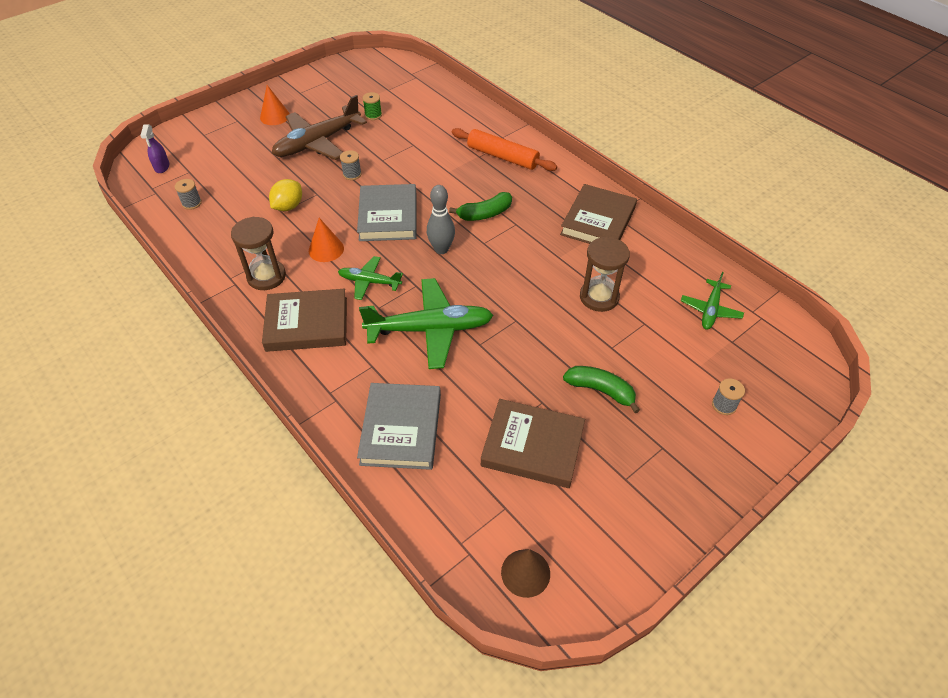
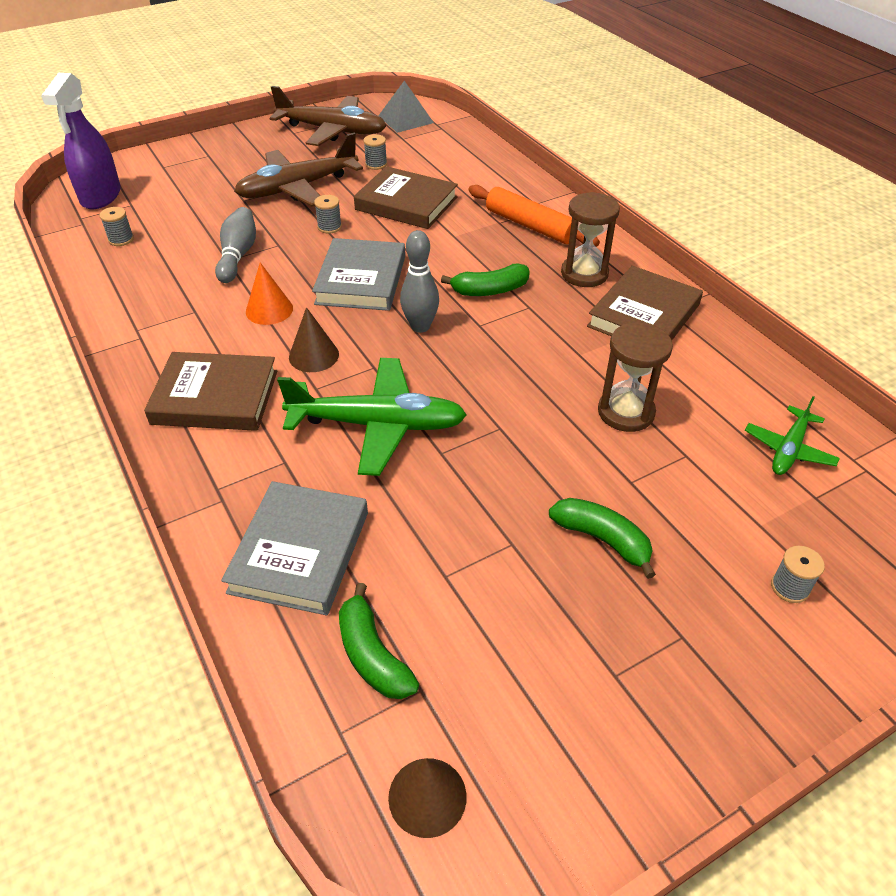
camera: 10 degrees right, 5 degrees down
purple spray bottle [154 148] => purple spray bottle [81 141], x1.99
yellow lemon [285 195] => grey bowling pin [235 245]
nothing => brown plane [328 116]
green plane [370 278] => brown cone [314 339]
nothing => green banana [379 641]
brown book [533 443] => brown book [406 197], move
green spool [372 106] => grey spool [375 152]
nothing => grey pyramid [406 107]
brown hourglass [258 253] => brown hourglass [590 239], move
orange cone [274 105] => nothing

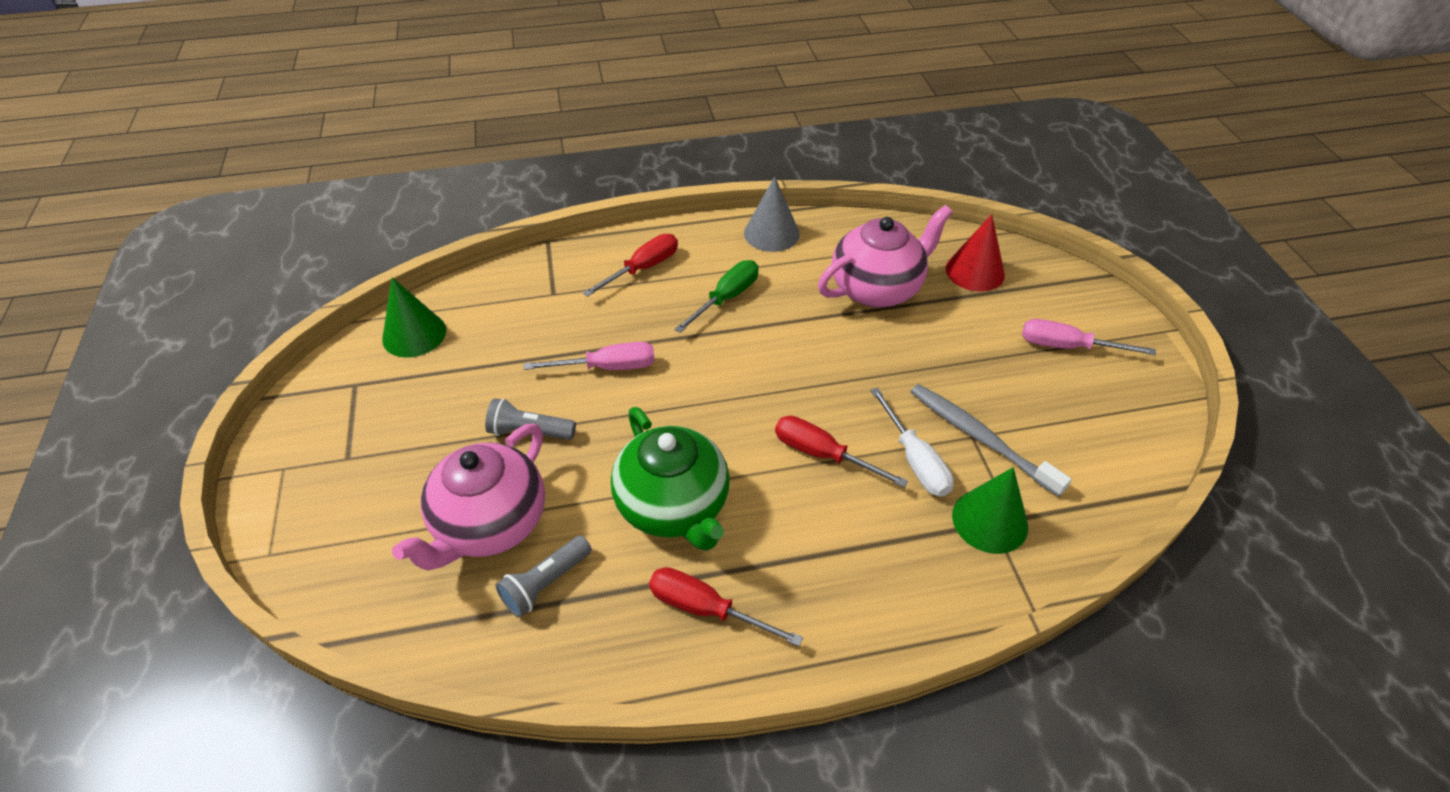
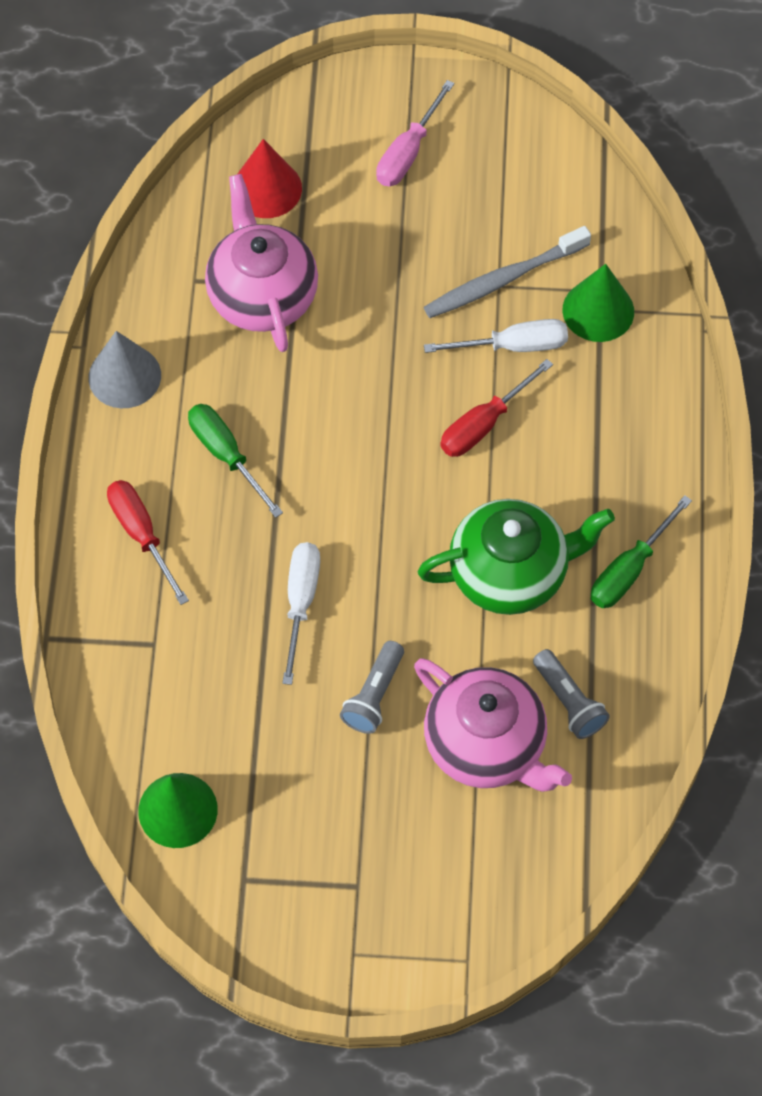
camera: 75 degrees left, 15 degrees up
pink screwdriver [589 356] => white screwdriver [301 613]
red screwdriver [726 607] => green screwdriver [641 551]

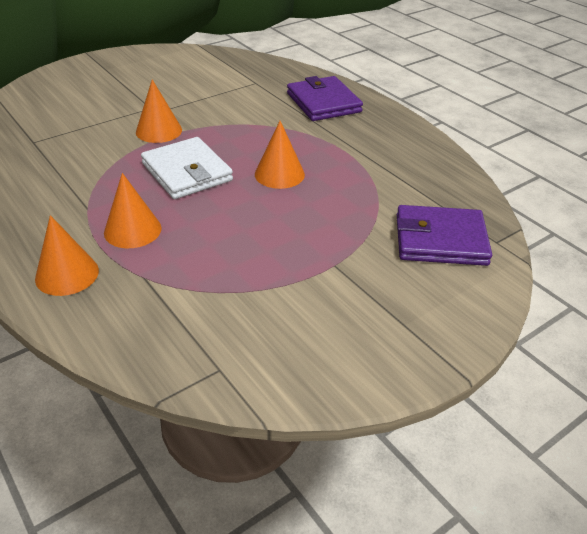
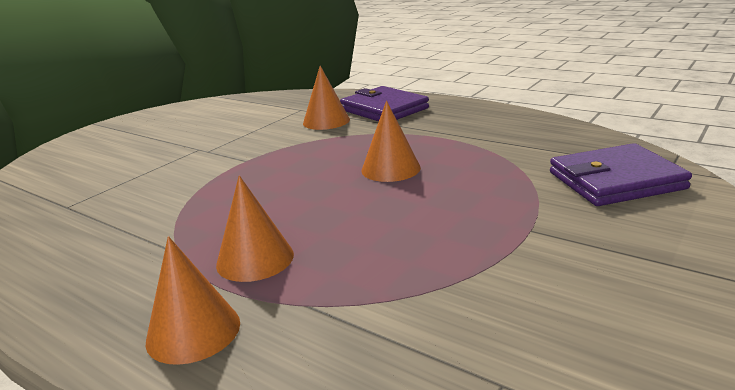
camera: 15 degrees left, 15 degrees down
orange cone [159 111] => orange cone [326 98], move
white wallet [187 168] => nothing

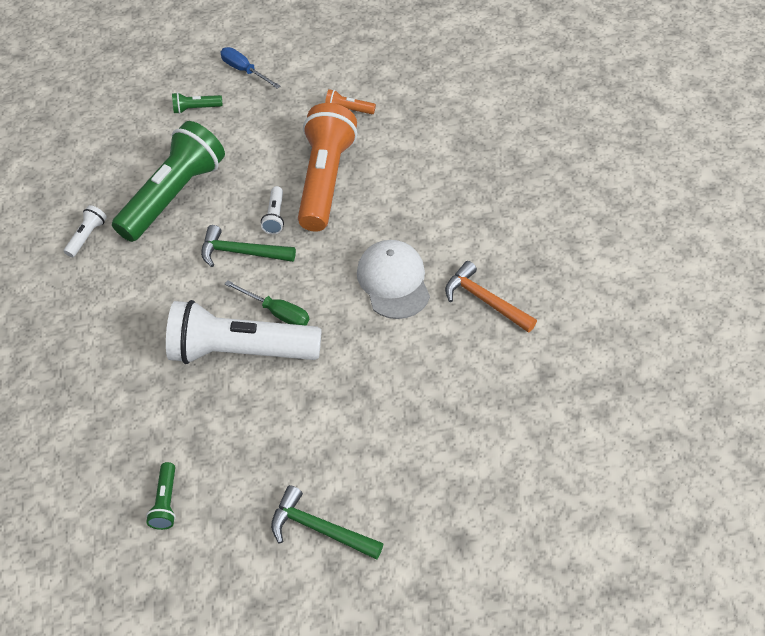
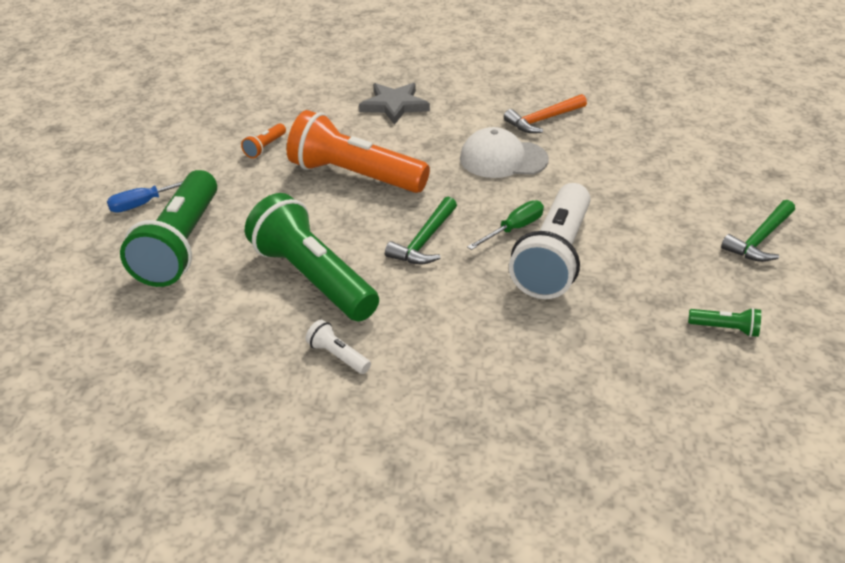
camera: 75 degrees left, 15 degrees down
green flashlight [197 103] => green flashlight [168 228], x2.47
nothing => grey star [394 104]
white flashlight [272 210] => nothing

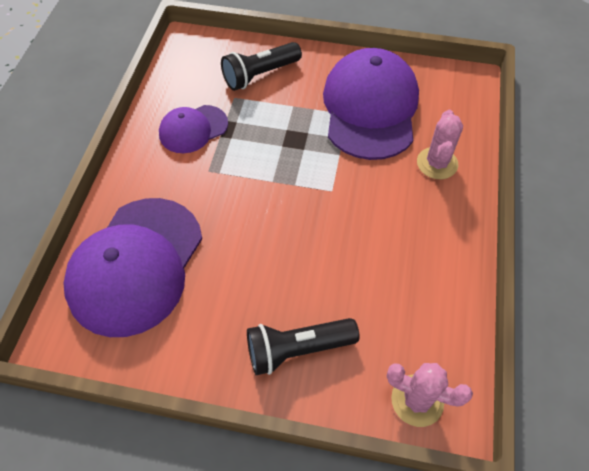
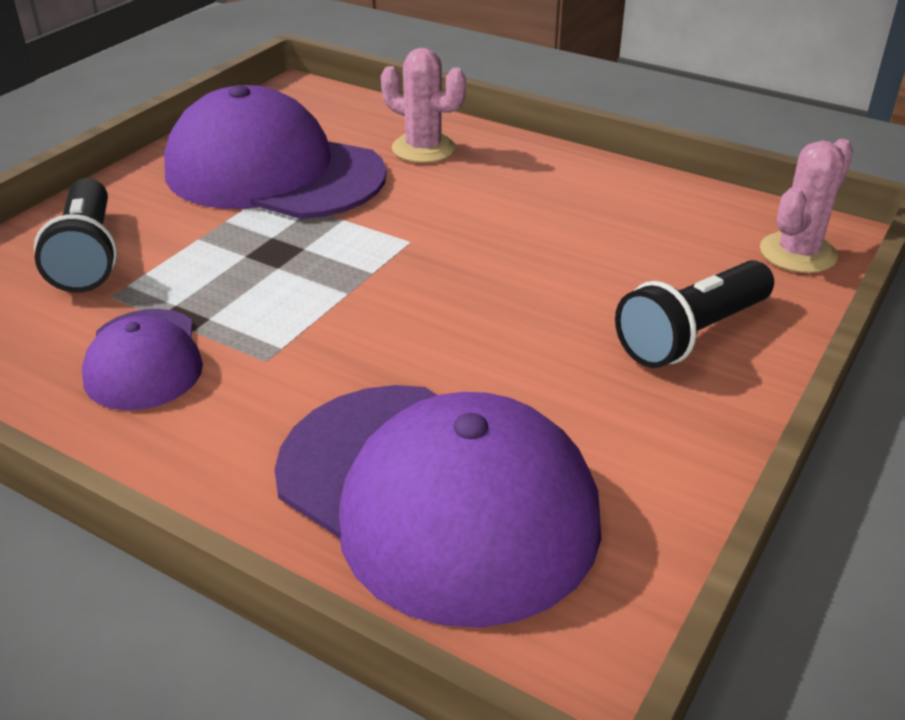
camera: 70 degrees left, 20 degrees down
black flashlight [303 346] => black flashlight [694 314], 45 degrees clockwise

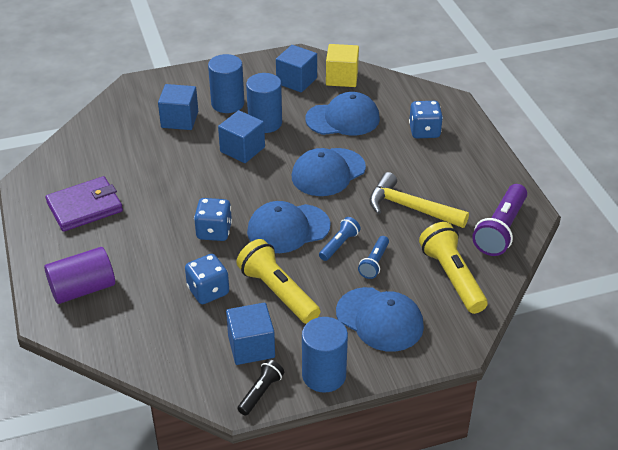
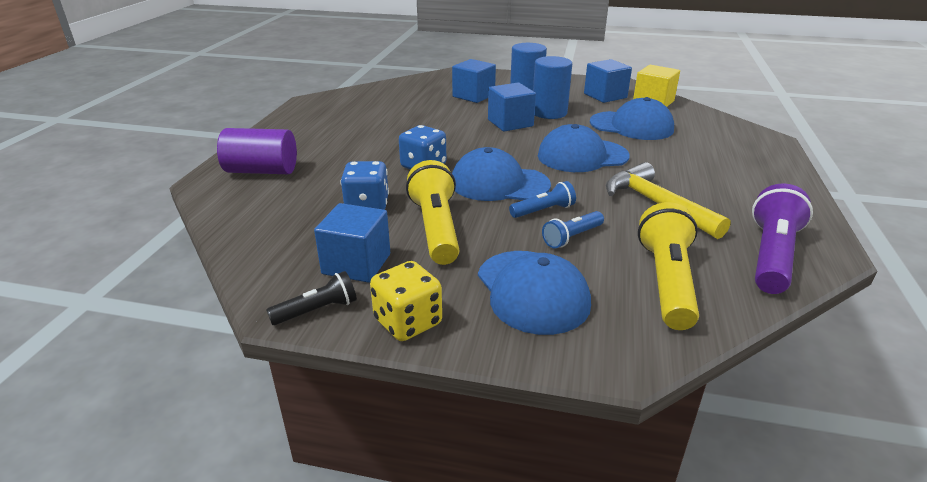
camera: 30 degrees right, 10 degrees down
blue cylinder [325 354] => yellow dice [406 301]
purple flashlight [499 220] => purple flashlight [782 238], 150 degrees clockwise
purple wallet [84 204] => nothing
blue dice [426 119] => nothing

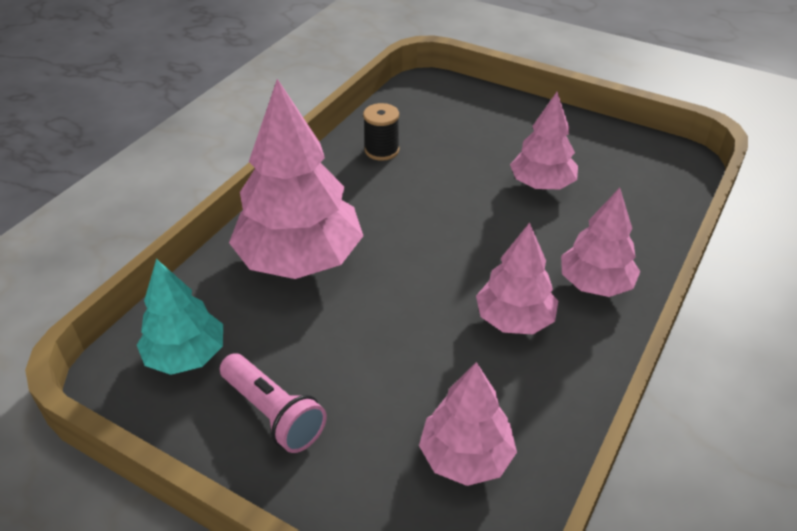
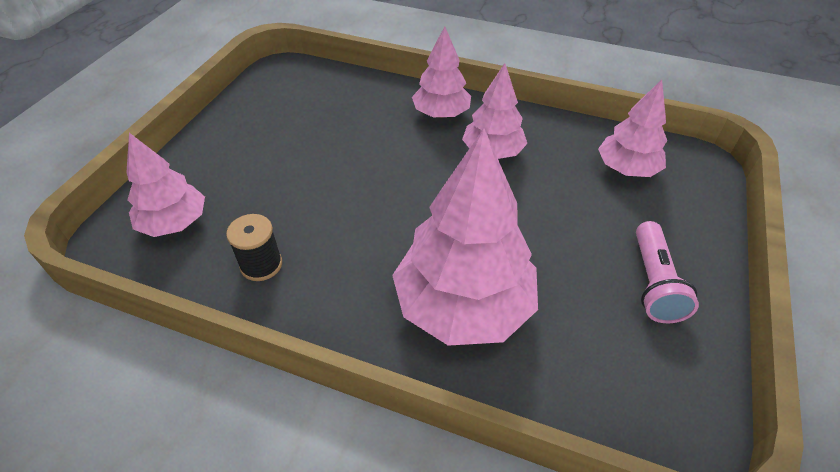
camera: 100 degrees left, 5 degrees up
pink tree [544 140] => pink tree [166 185], move
pink flashlight [273 403] => pink flashlight [667 272], 150 degrees clockwise
turquoise tree [180 317] => nothing

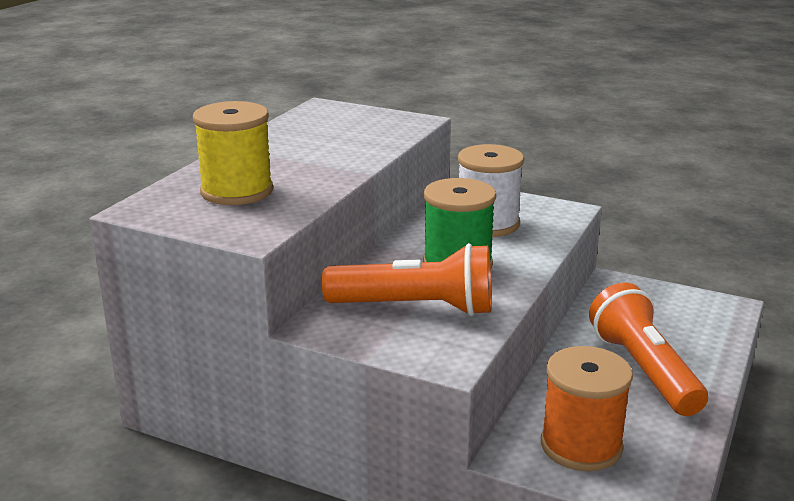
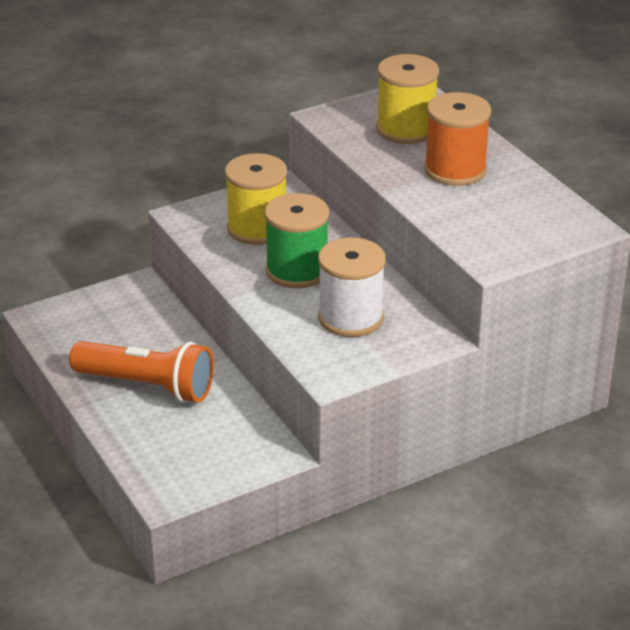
camera: 125 degrees right, 10 degrees up
orange flashlight [406 279] => yellow spool [256 199]
orange spool [587 408] => orange spool [457 139], move

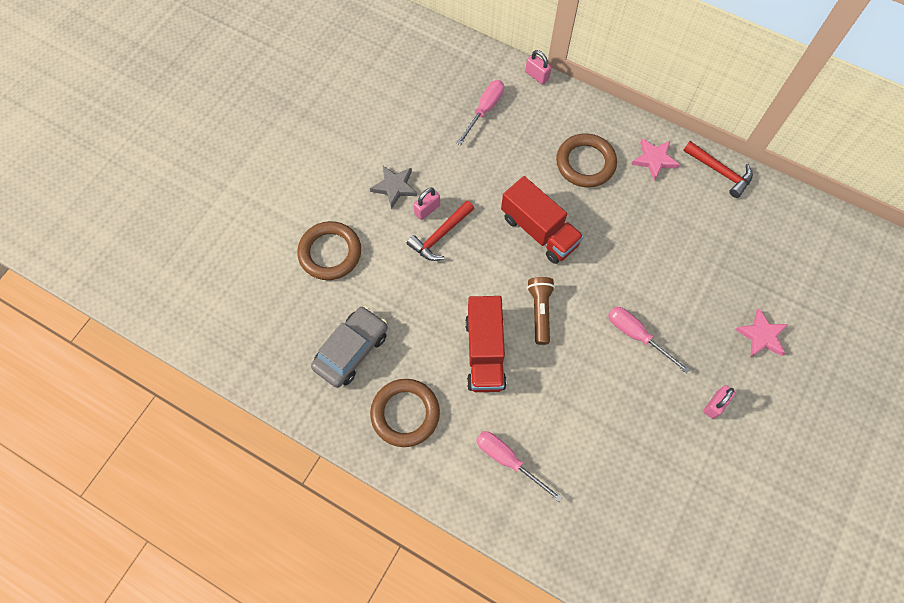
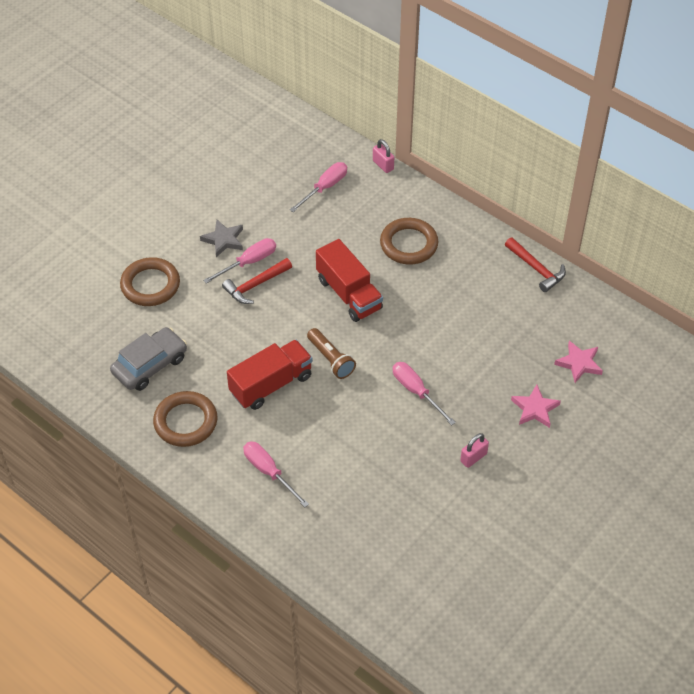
camera: 10 degrees right, 15 degrees down
pink padlock [427 204] => pink screwdriver [239 261]
red truck [486 344] => red truck [270 375], 135 degrees counterclockwise
brown flashlight [541 311] => brown flashlight [331 353], 135 degrees clockwise
pink star [655 159] => pink star [578 362], move

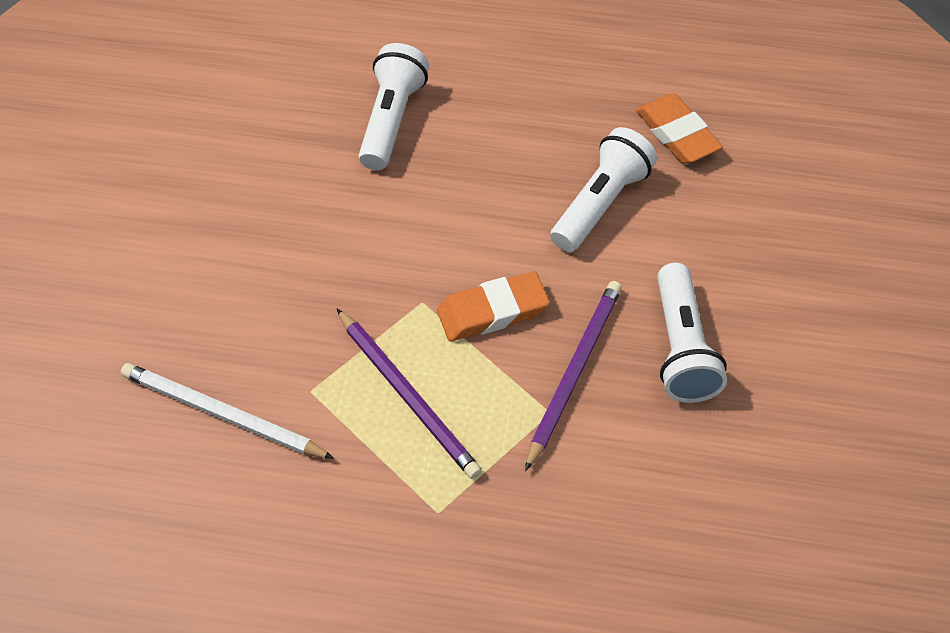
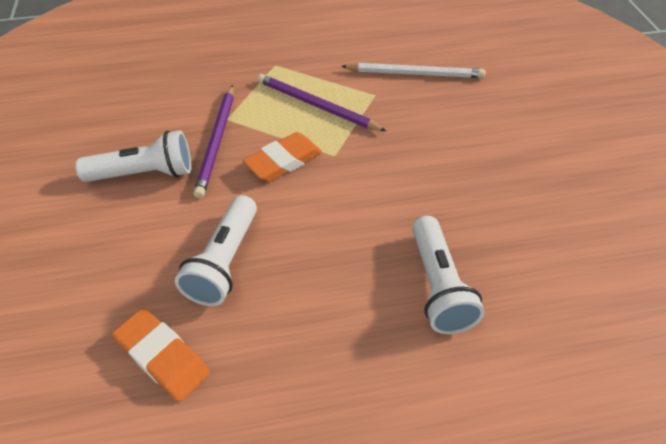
camera: 160 degrees right, 5 degrees down
white flashlight [692 333] => white flashlight [133 156], 105 degrees clockwise

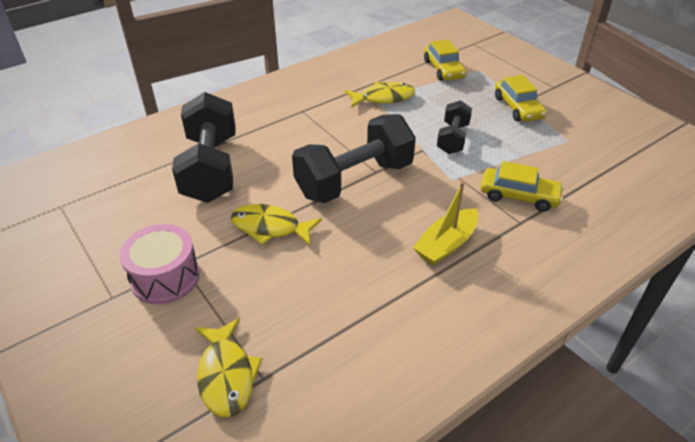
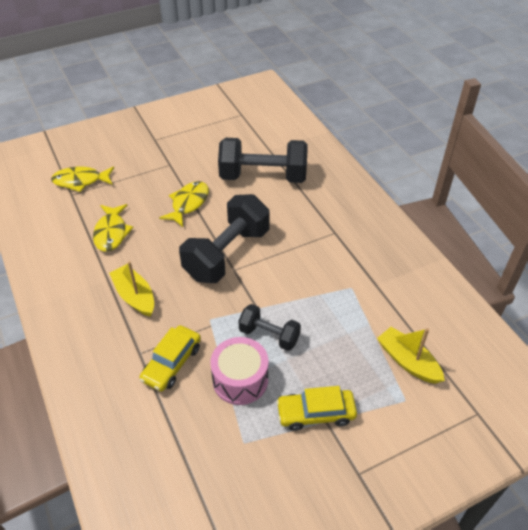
camera: 100 degrees right, 5 degrees up
yellow fish [379 94] => yellow fish [113 228], move
black dumbbell [354 158] => black dumbbell [224 238], 60 degrees clockwise
pink drum [159 264] => pink drum [239 371], move
yellow car [445 60] => yellow boat [411 355]

